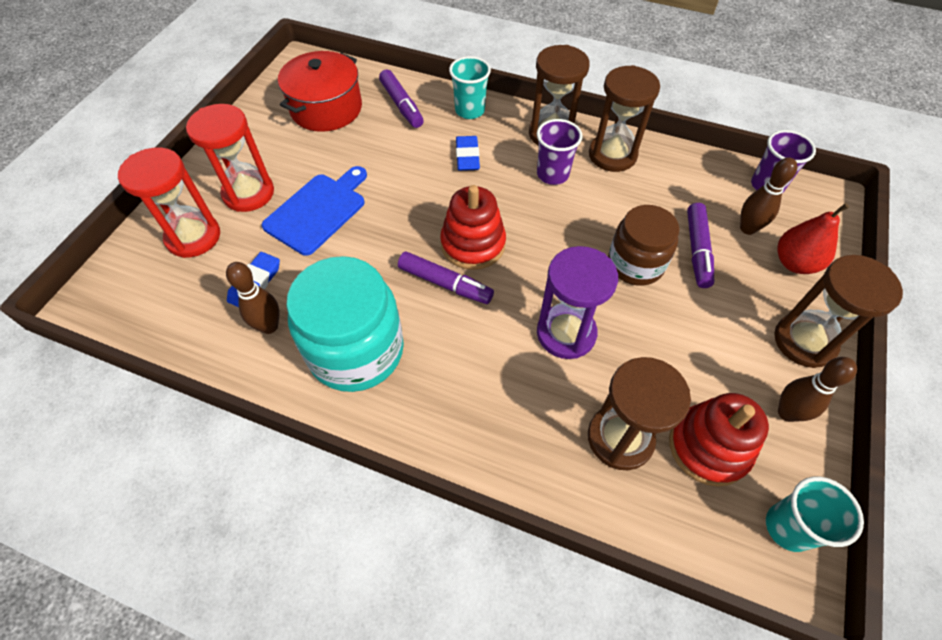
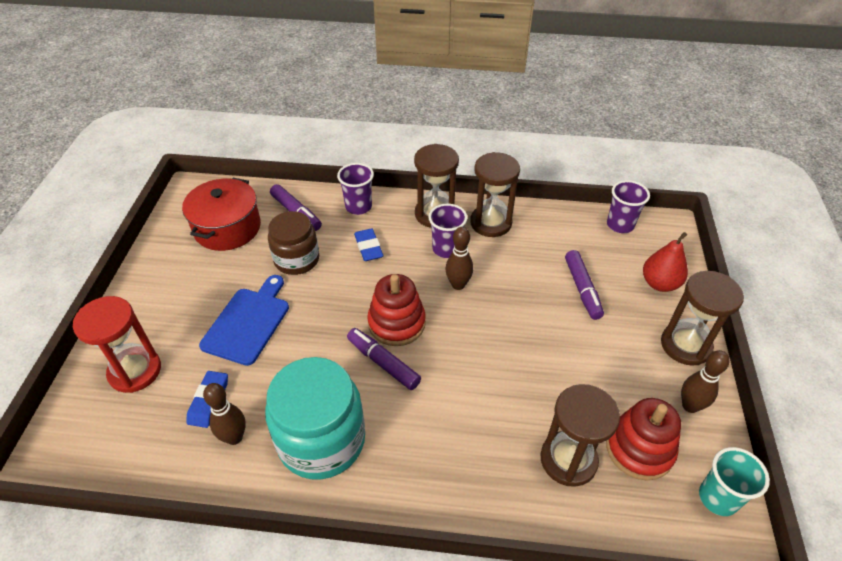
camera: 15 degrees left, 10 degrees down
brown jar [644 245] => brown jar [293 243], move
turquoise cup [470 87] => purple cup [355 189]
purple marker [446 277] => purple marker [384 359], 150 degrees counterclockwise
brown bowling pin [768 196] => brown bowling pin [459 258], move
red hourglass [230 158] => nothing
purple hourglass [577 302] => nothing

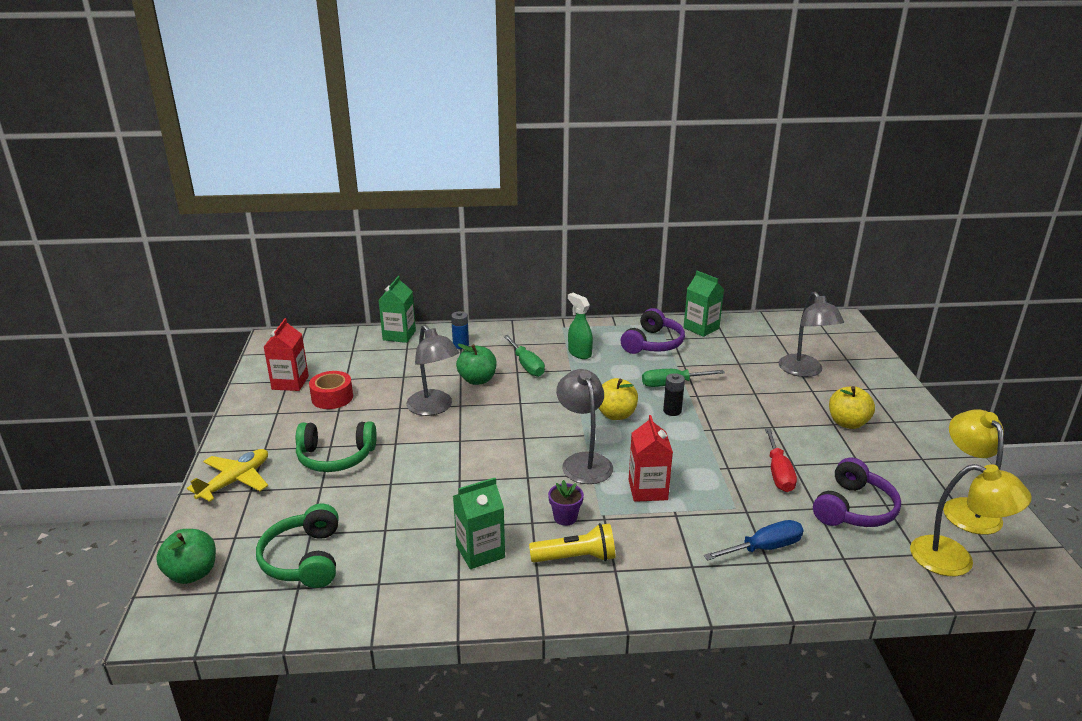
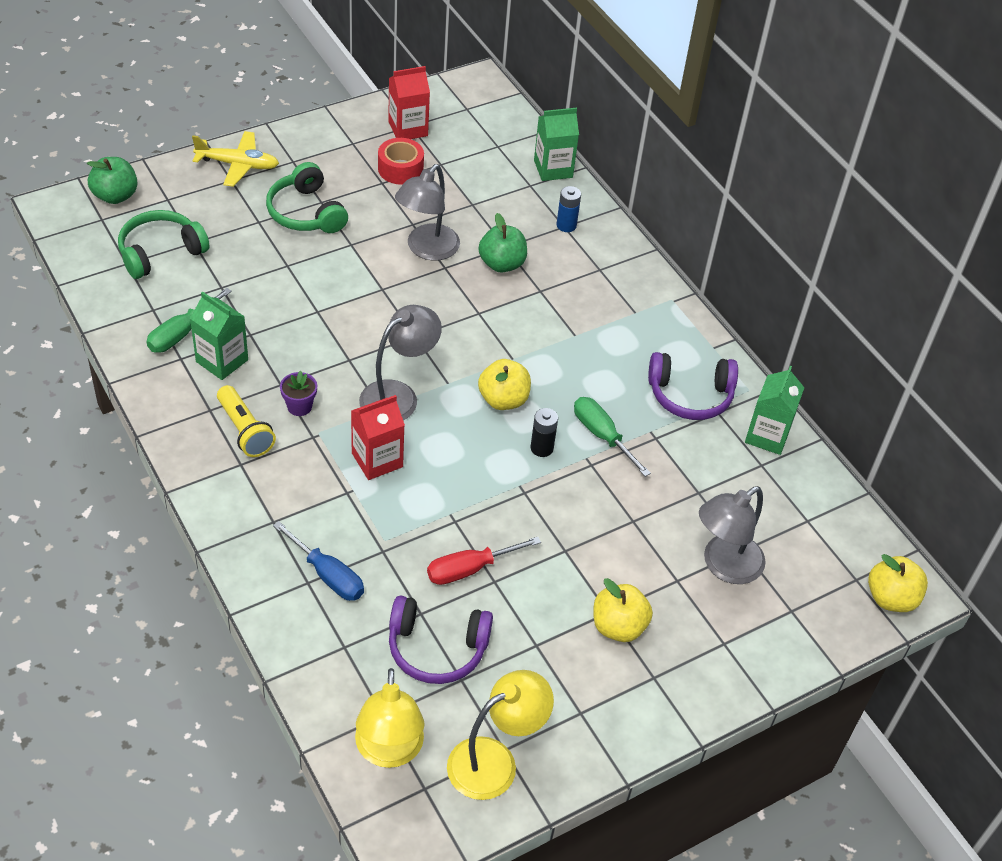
camera: 60 degrees right, 20 degrees up
green screwdriver [524 356] => green screwdriver [189 320], move
nothing => yellow apple [898 583]
green spray bottle [580 326] => nothing

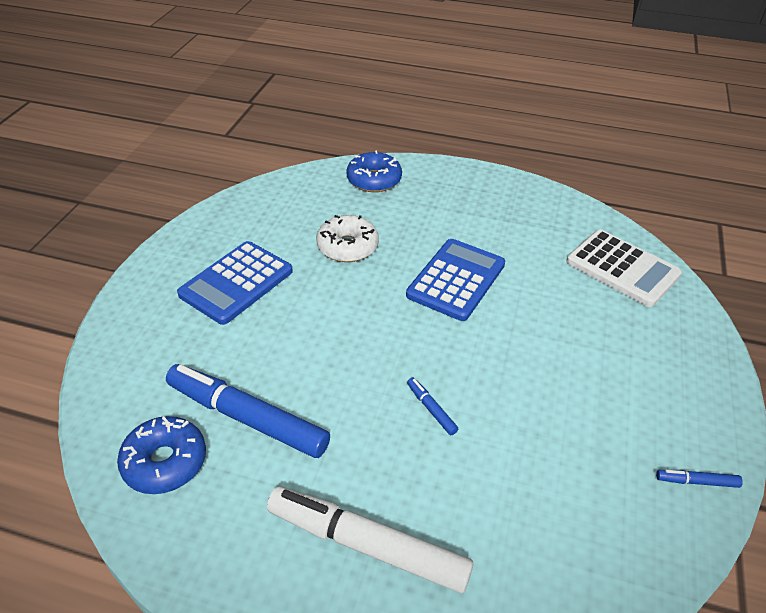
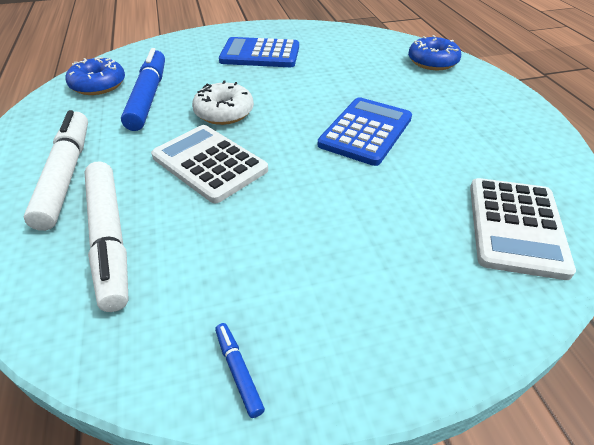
camera: 60 degrees right, 0 degrees up
nothing => white marker [106 237]
blue marker [432 406] => white calculator [209 164]
white donut [347 238] => white donut [223 103], move
blue calculator [455 280] => blue calculator [365 131], 60 degrees counterclockwise

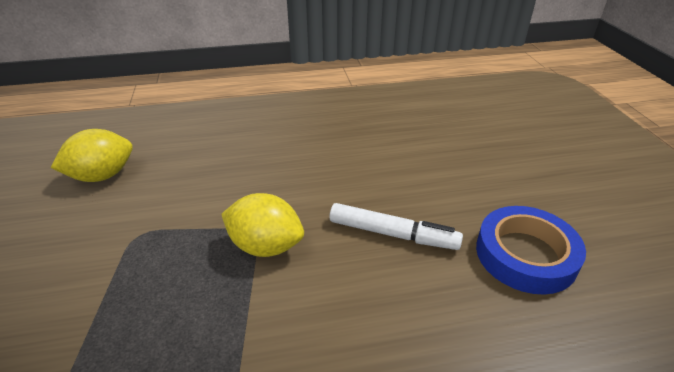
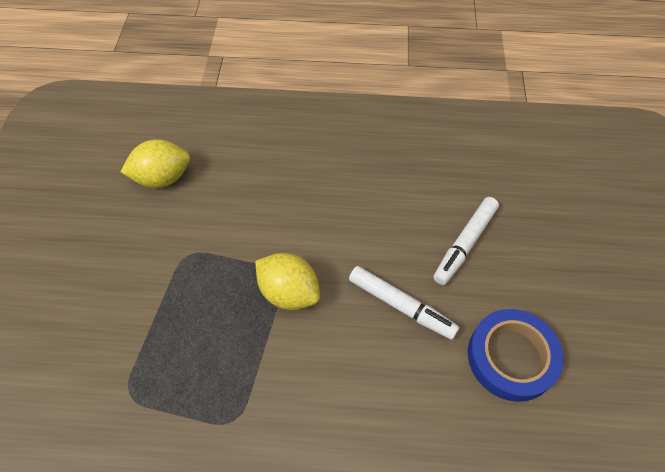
camera: 15 degrees right, 20 degrees up
nothing => white marker [466 241]

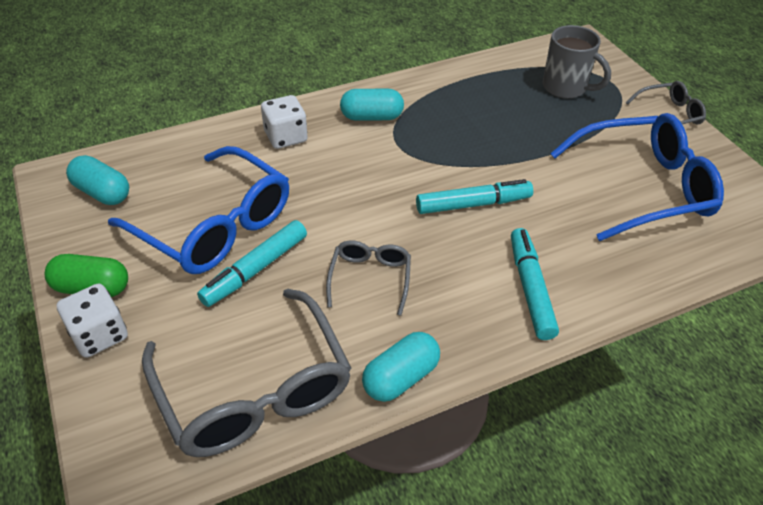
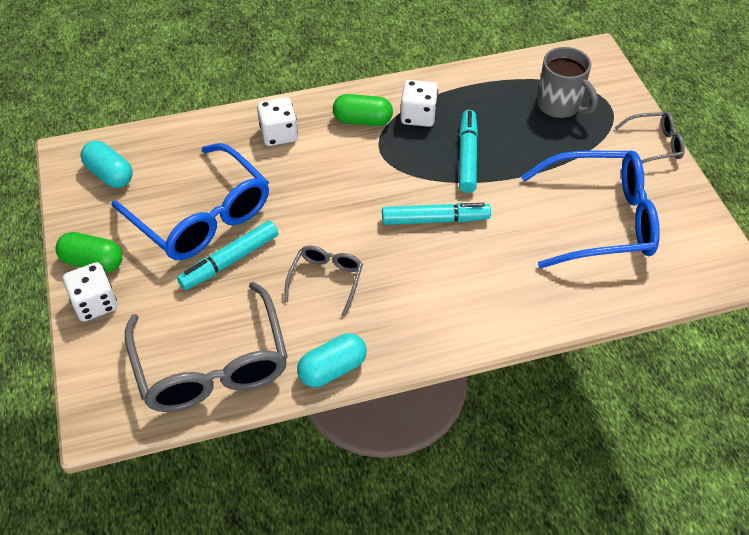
camera: 10 degrees right, 5 degrees up
turquoise capsule [372 105] => green capsule [363 110]
nothing => white dice [419 103]
turquoise marker [535 284] => turquoise marker [468 151], move

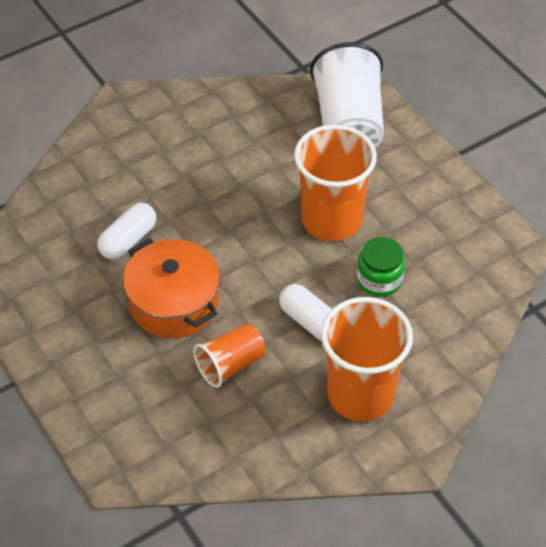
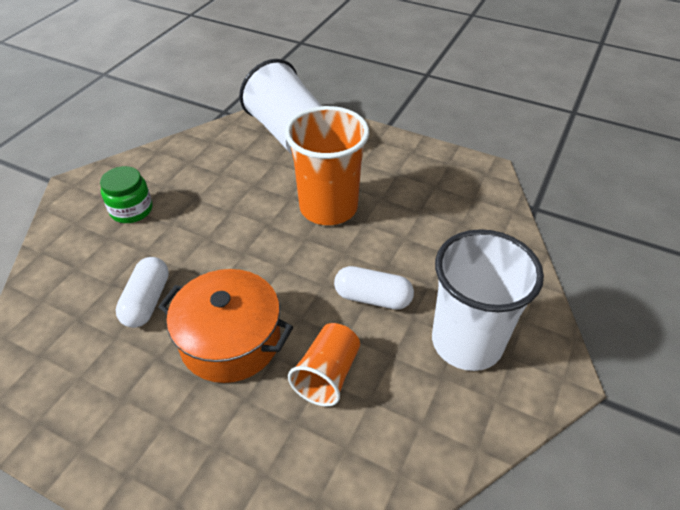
camera: 30 degrees left, 5 degrees down
green jar [381 267] => green jar [126 194], move
orange cup [367 359] => white cup [488 300]

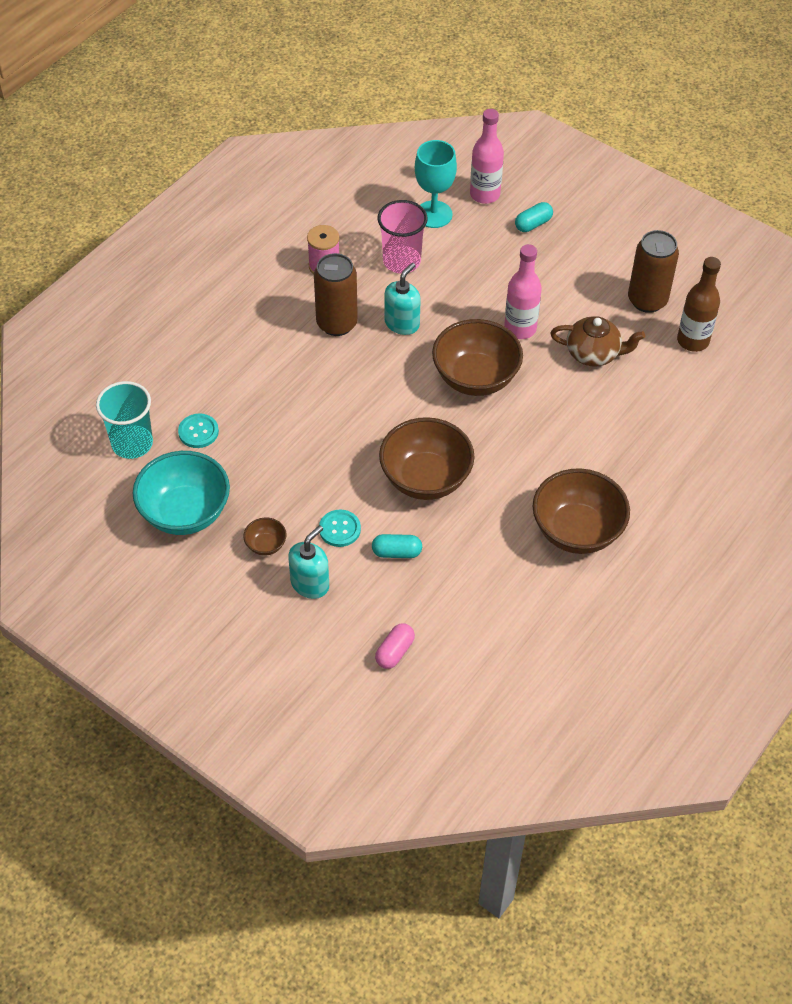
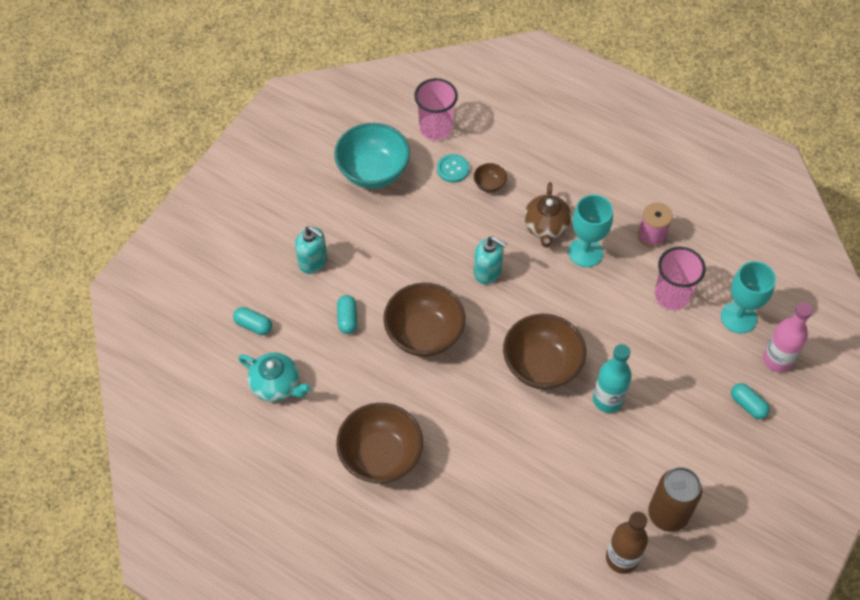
camera: 85 degrees right, 5 degrees up
pink capsule [395 646] => turquoise capsule [252 321]
nothing => turquoise teapot [274 377]
turquoise cup [124 420] => pink cup [436 109]
brown bowl [265 537] => brown bowl [490 178], move
turquoise soap dispenser [402 299] => turquoise soap dispenser [490 260], move
brown teapot [597 341] => brown teapot [547 214], move
brown can [336 294] => turquoise goblet [590 231]
pink bottle [523 291] => turquoise bottle [612 378]
turquoise button [340 528] => nothing

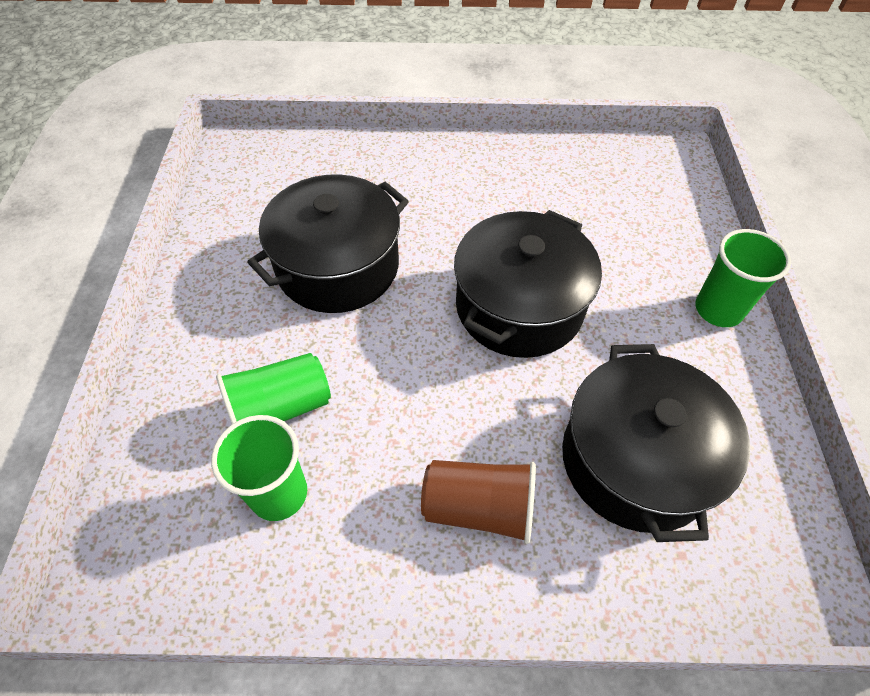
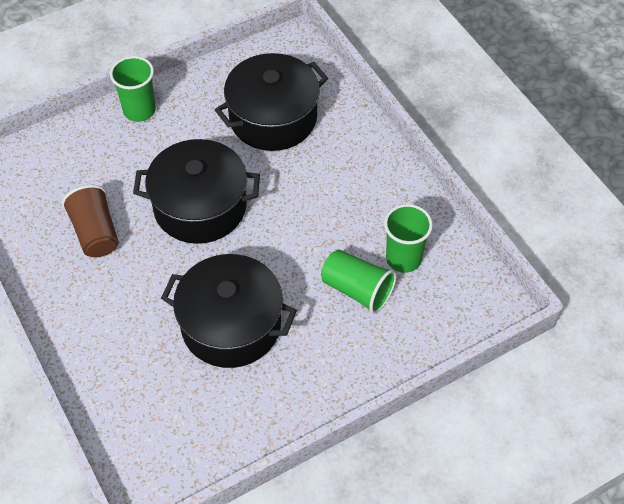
camera: 120 degrees left, 0 degrees up
brown cup [478 502] => brown cup [90 221], move

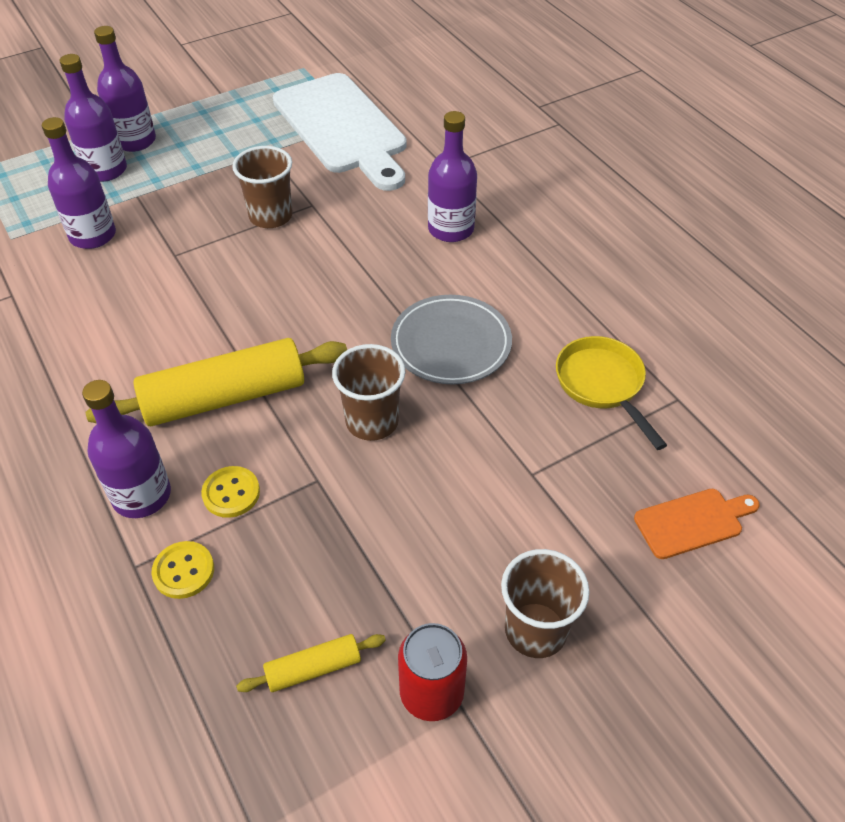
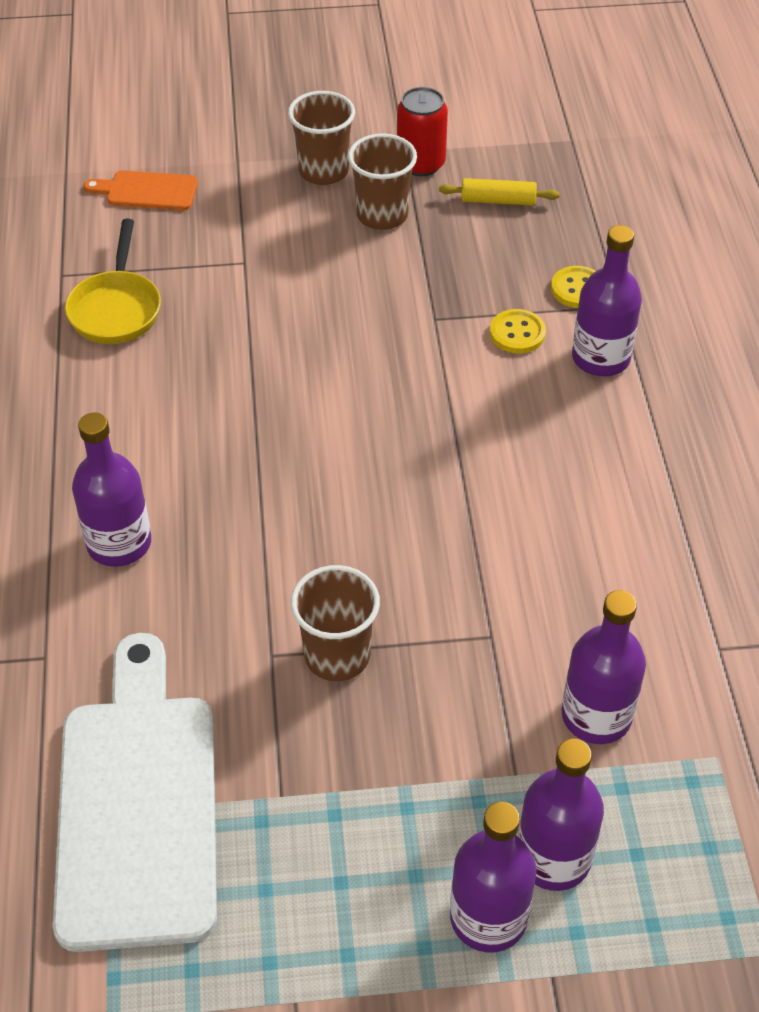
camera: 155 degrees left, 0 degrees up
brown cup [369 392] => brown cup [382 181], move
yellow rolling pin [216 382] => nothing
grey plate [451 339] => nothing

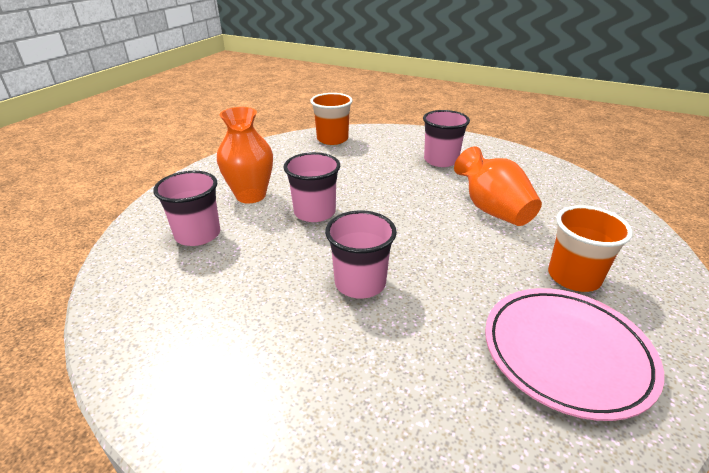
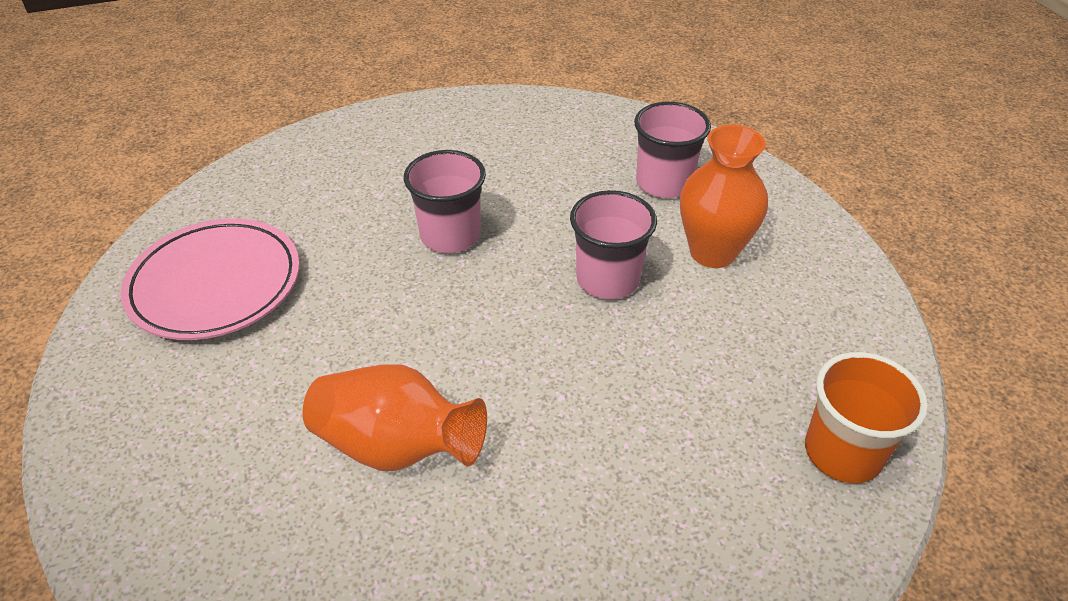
camera: 135 degrees right, 10 degrees up
pink cup [446 138] => nothing
orange cup [590 248] => nothing

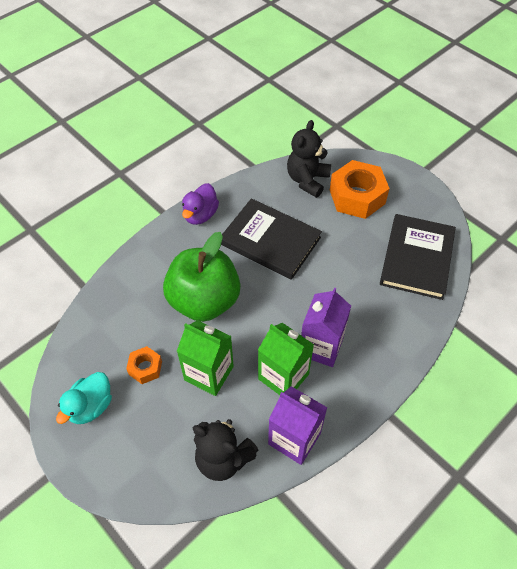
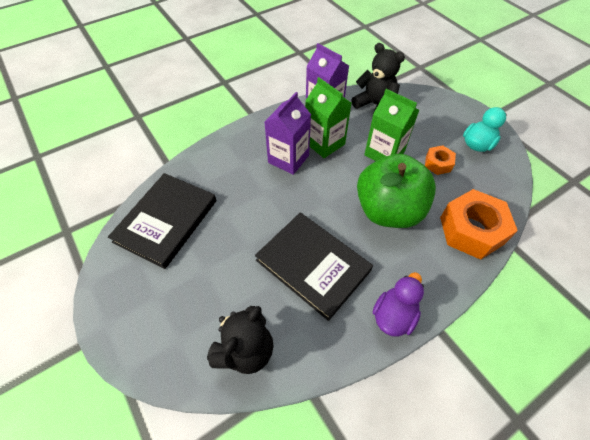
camera: 170 degrees left, 0 degrees up
orange nut [360 189] => orange nut [479 224], move

